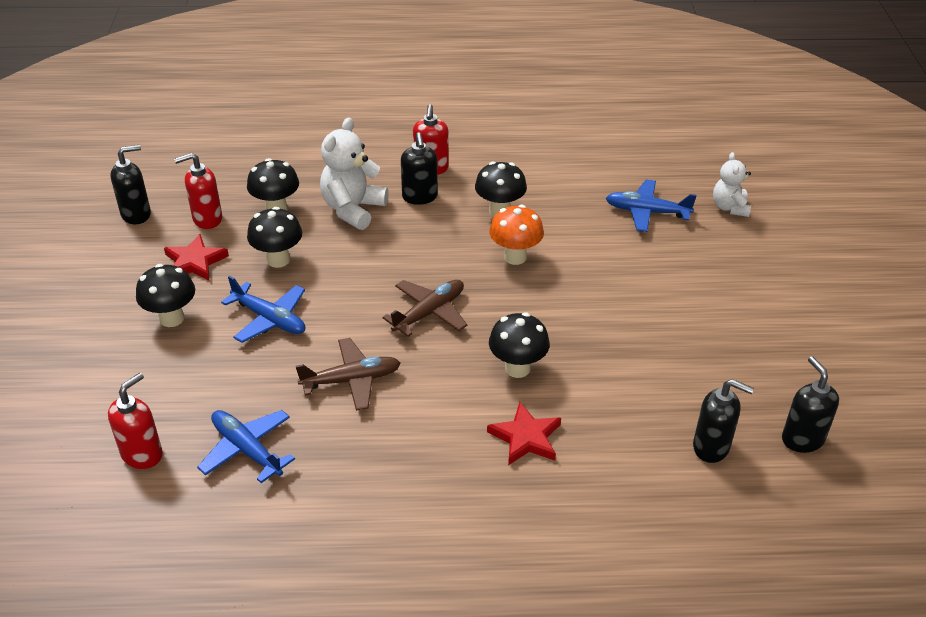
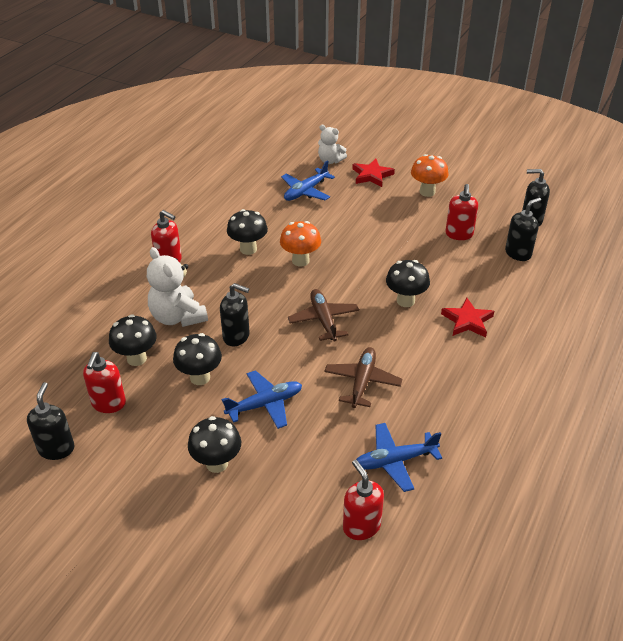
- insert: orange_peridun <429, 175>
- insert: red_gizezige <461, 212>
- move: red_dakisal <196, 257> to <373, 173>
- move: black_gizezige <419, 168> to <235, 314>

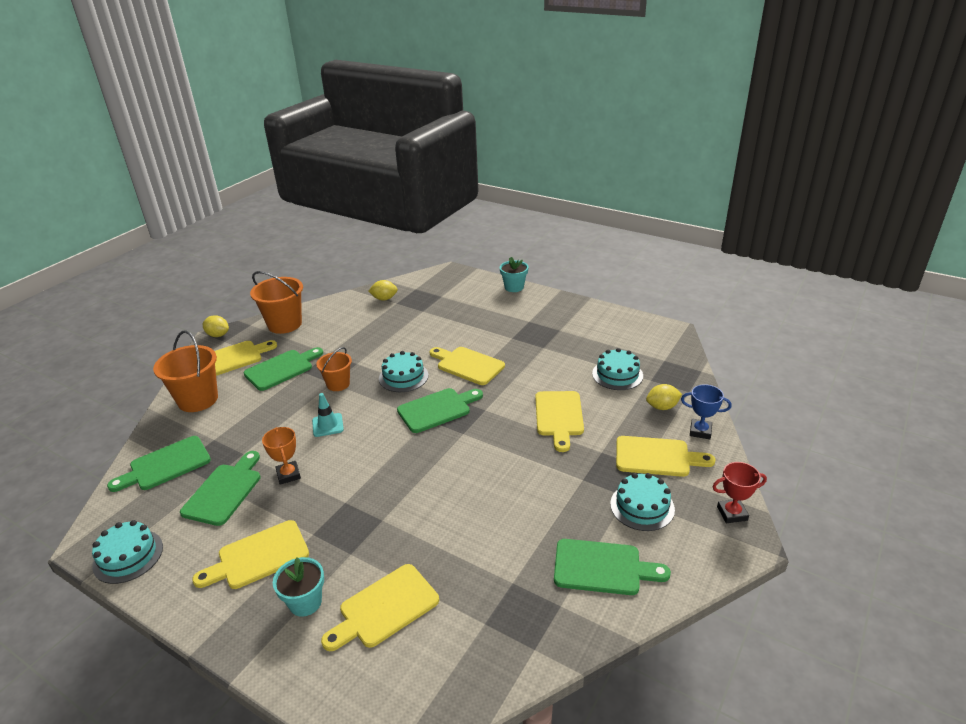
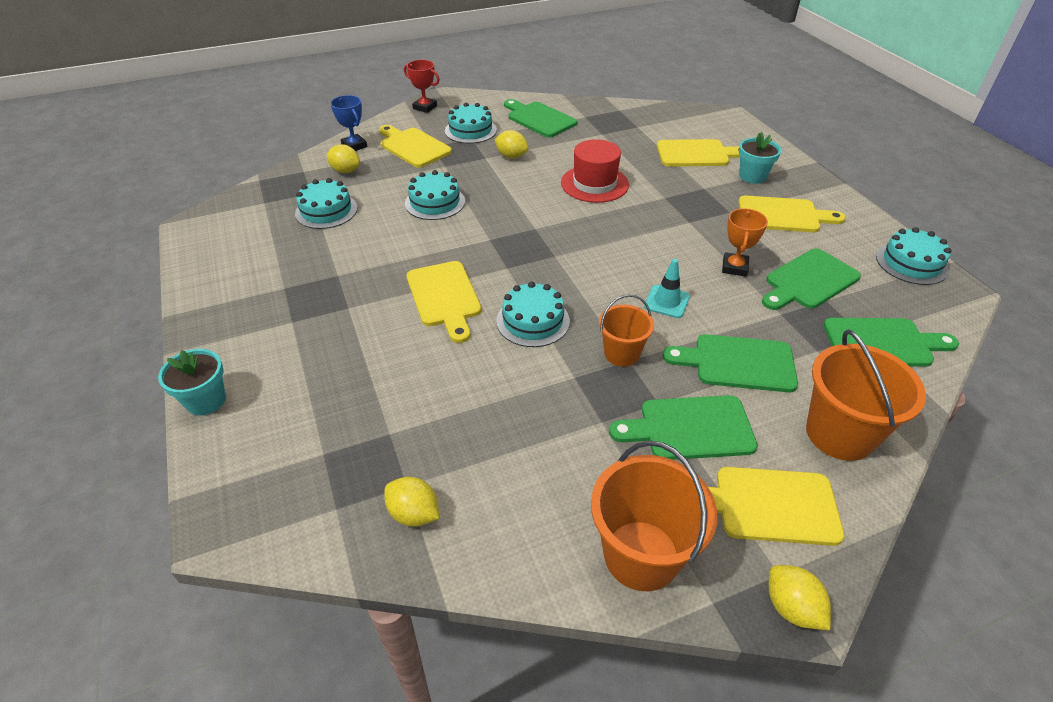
- insert: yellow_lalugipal <511, 144>
- insert: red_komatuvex <595, 171>
- move: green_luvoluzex <440, 410> to <730, 363>
- replace: yellow_luvoluzex <559, 421> to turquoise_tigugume <435, 195>

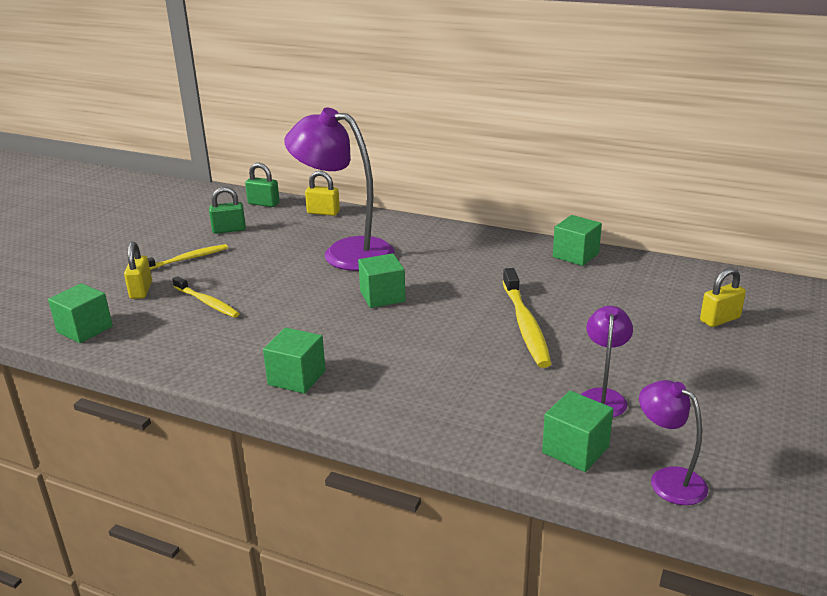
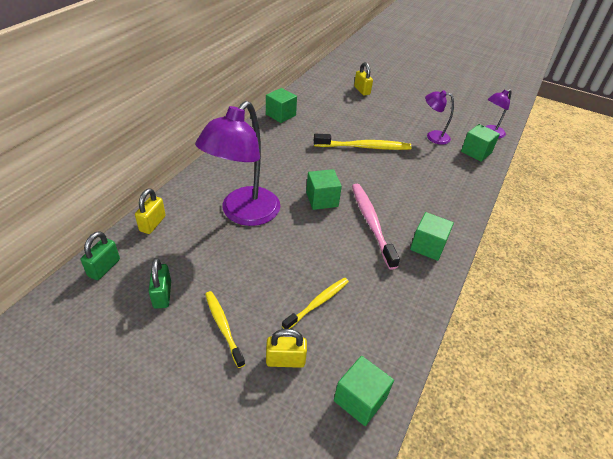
- insert: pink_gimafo <376, 227>

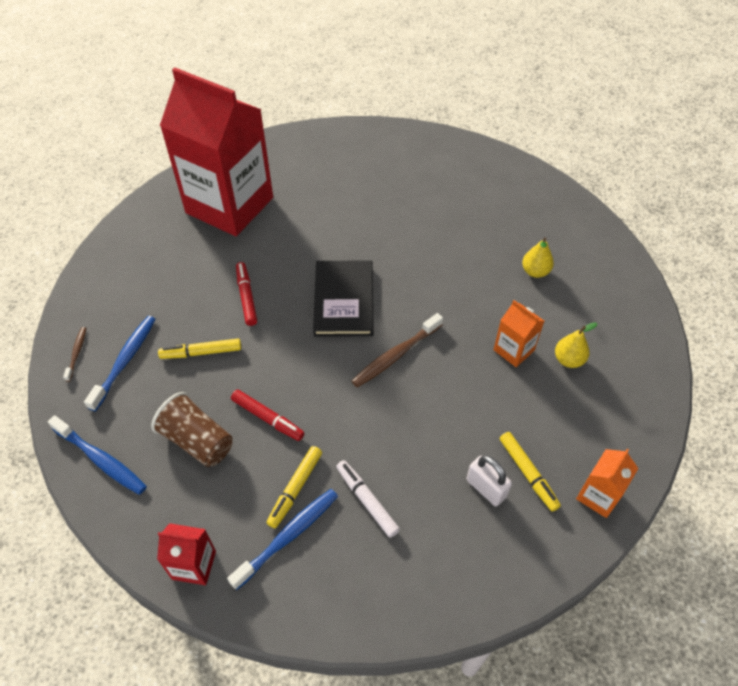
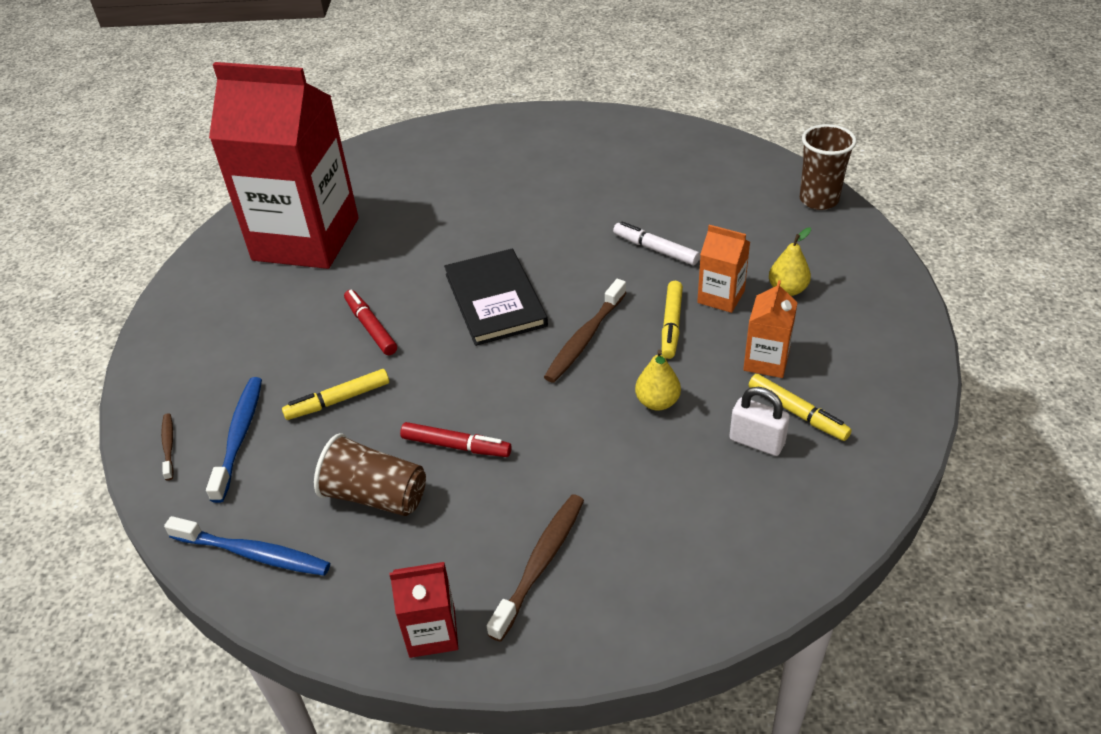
- insert: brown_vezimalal <828, 167>
- move: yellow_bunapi <294, 487> to <672, 320>
- move: white_bunapi <368, 499> to <656, 243>
- move: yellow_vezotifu <538, 258> to <658, 380>
- move: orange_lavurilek <607, 483> to <770, 329>
- recolor: blue_gimafo <282, 539> to brown_gimafo <535, 568>

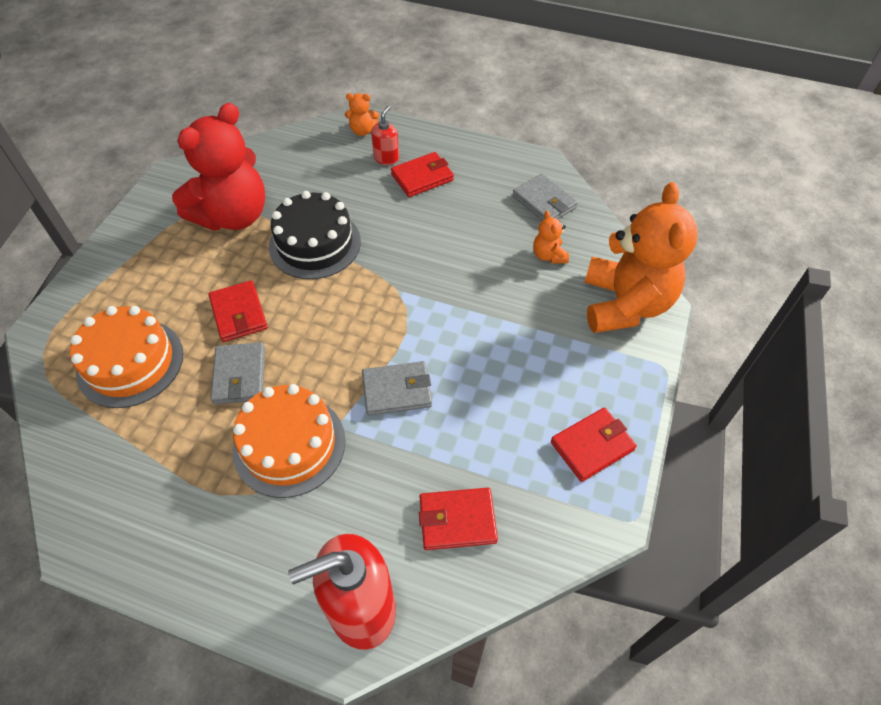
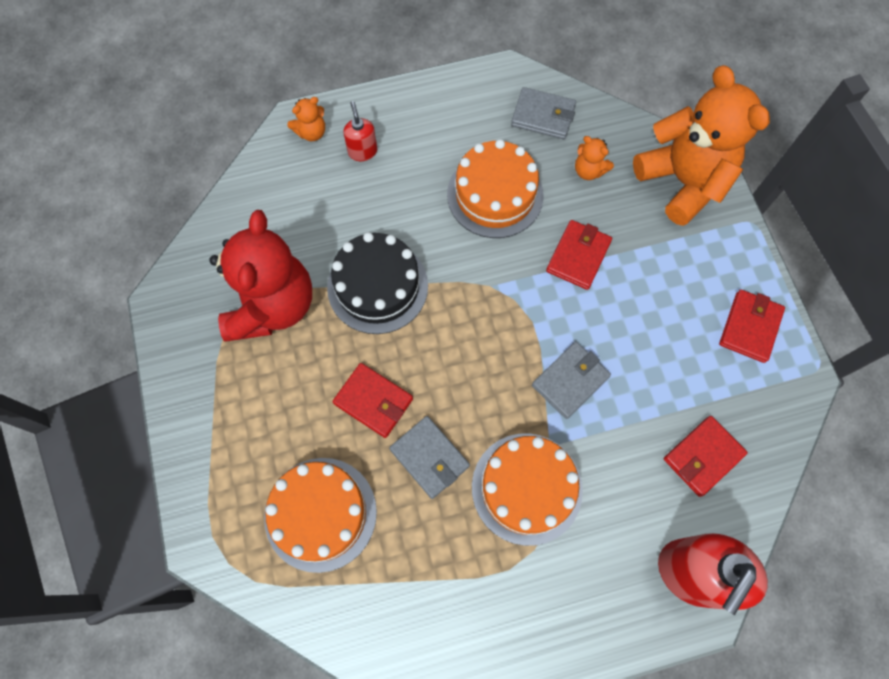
- insert: orange_tigugume <495, 188>
- move: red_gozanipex <422, 174> to <579, 255>

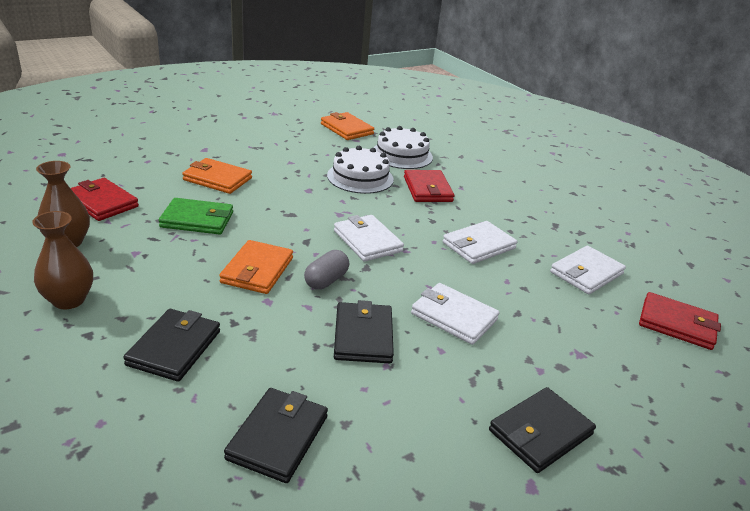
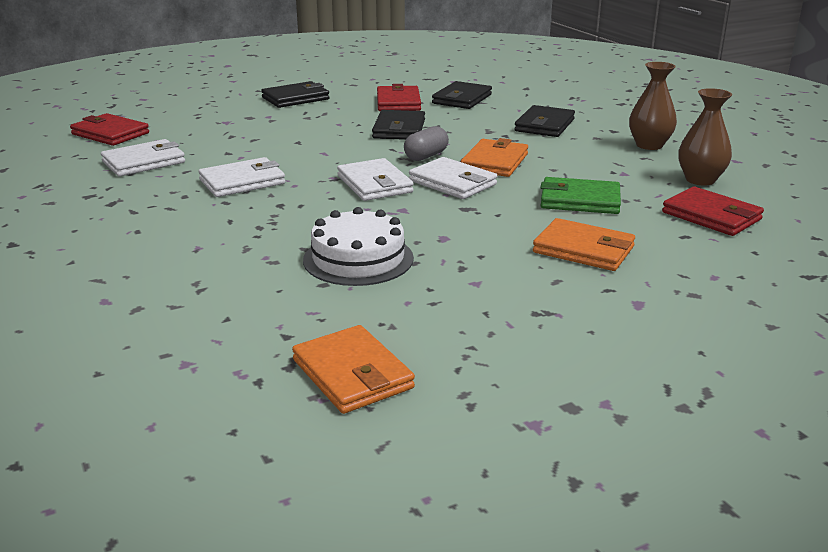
- delete: white_tigugume <403, 147>
- move: red_gozanipex <429, 186> to <399, 97>
- move: white_gozanipex <455, 314> to <453, 178>

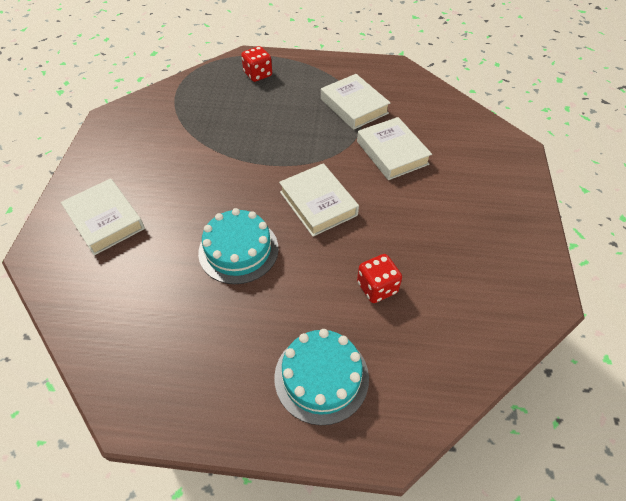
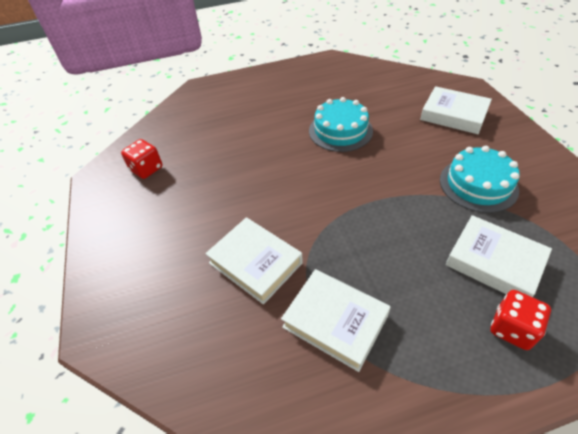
- move: turquoise_tigugume <321, 377> to <480, 179>
- move: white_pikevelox <319, 200> to <499, 256>
- move: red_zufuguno <379, 278> to <141, 159>

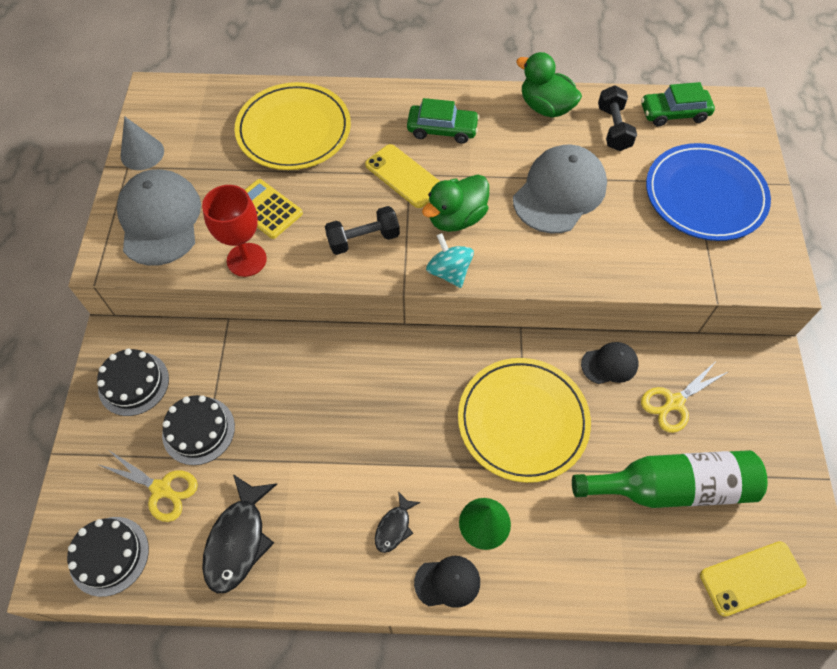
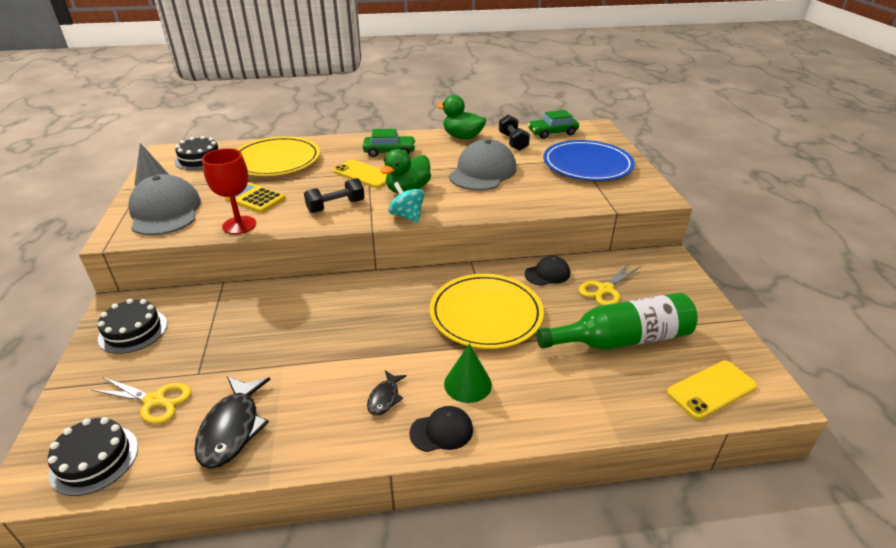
- move: black_tigugume <198, 430> to <196, 153>

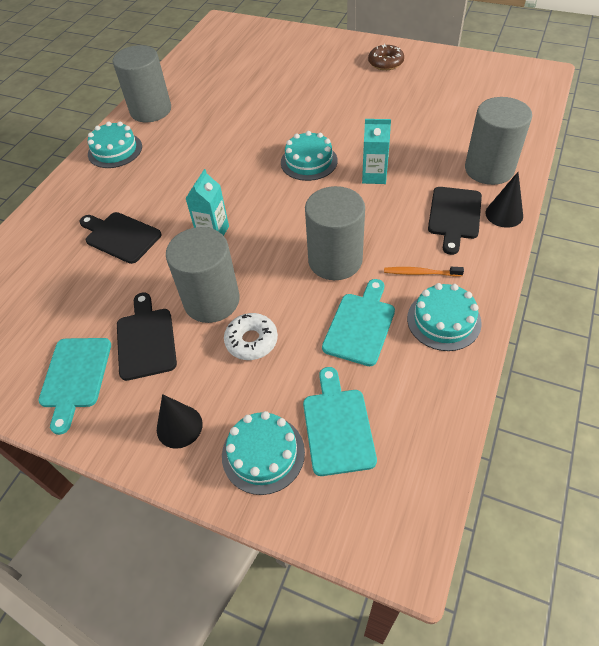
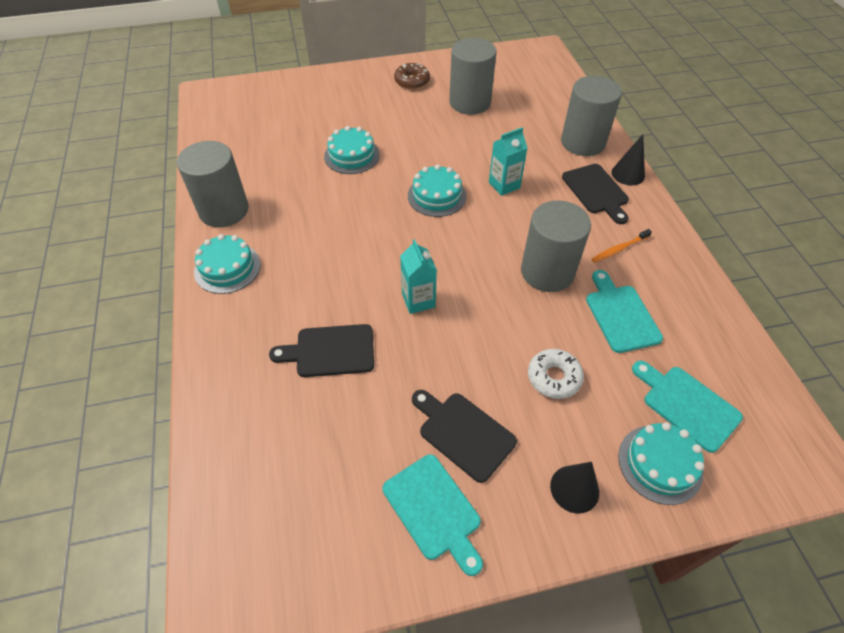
- move: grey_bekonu <203, 275> to <473, 76>
- move: turquoise_tigugume <444, 317> to <352, 150>

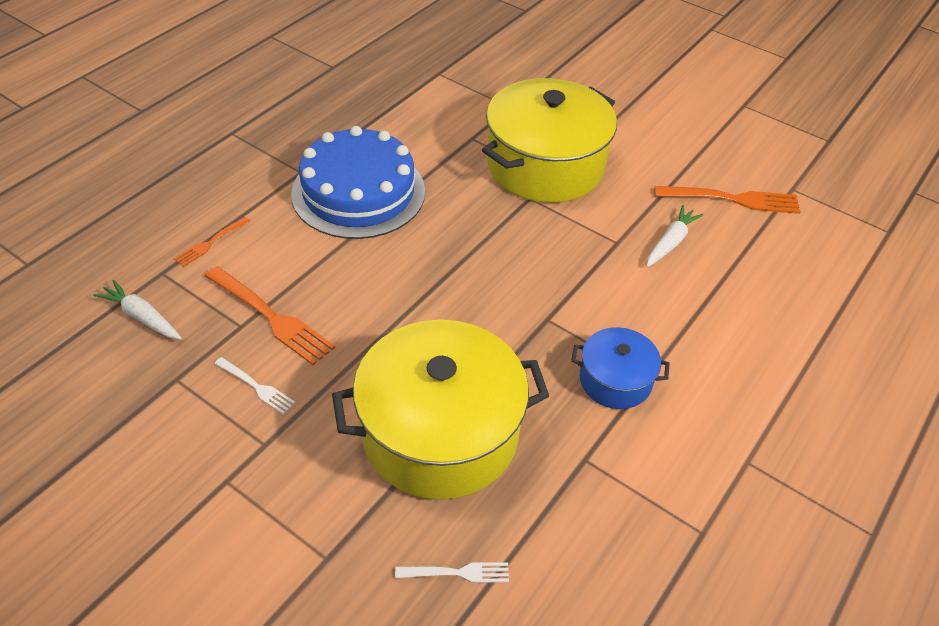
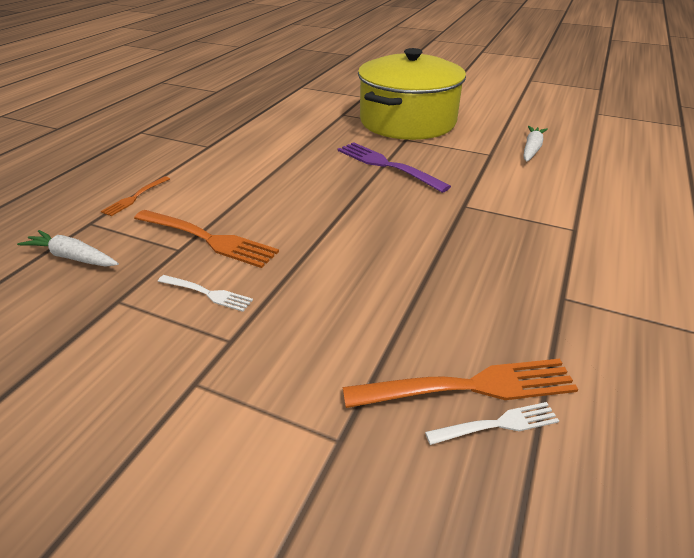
- delete: blue_tigugume <358, 182>
- delete: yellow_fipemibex <440, 410>
- delete: blue_fipemibex <620, 368>
- insert: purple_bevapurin <394, 167>
- move: orange_bevapurin <727, 200> to <460, 383>

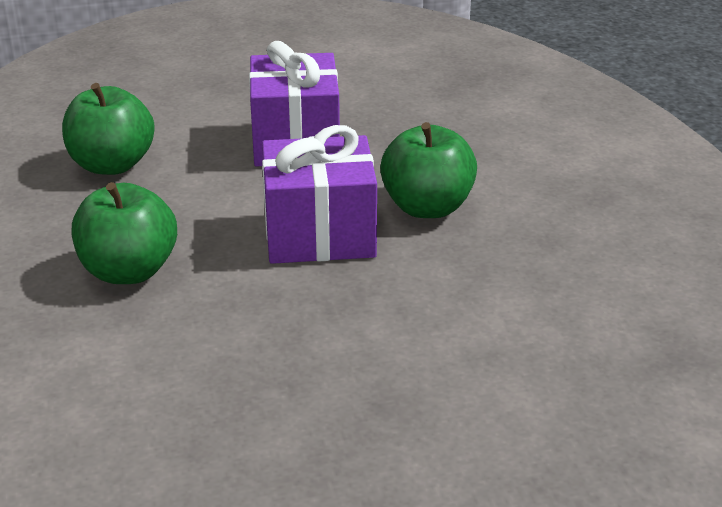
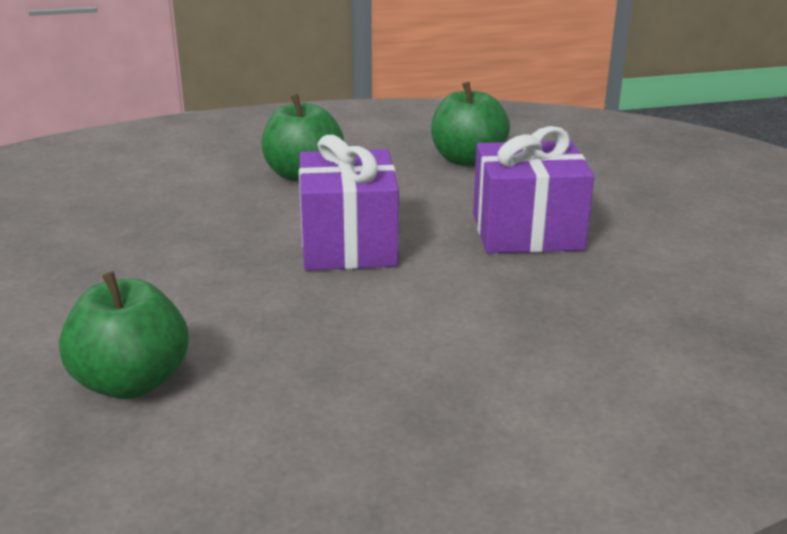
- move: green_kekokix <428, 170> to <124, 335>

